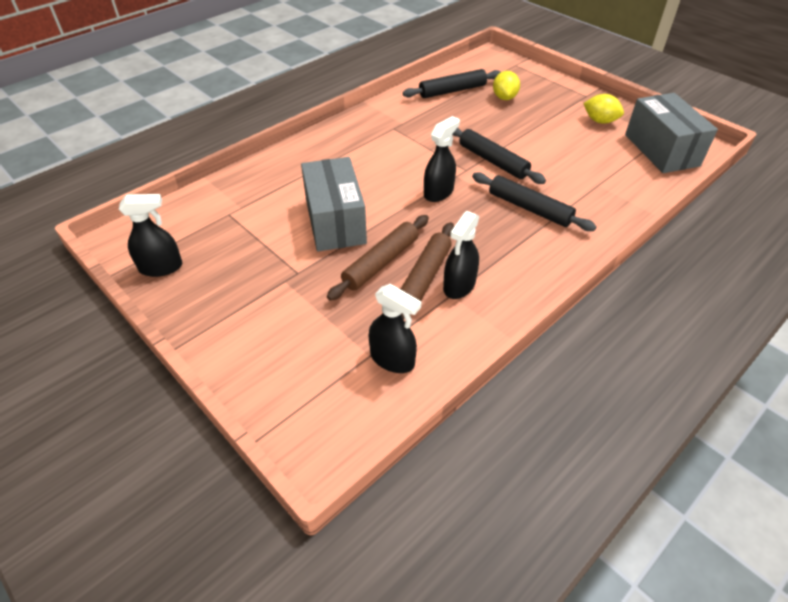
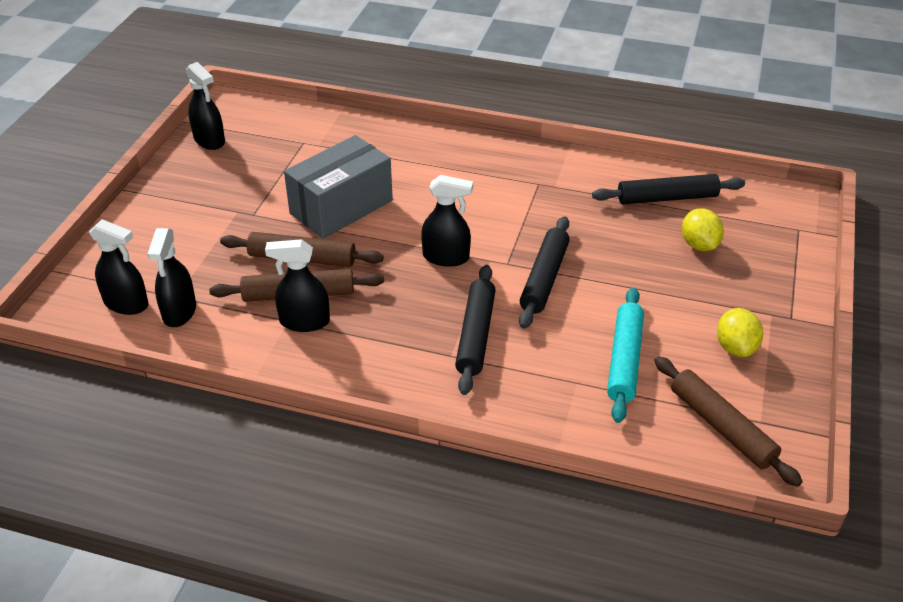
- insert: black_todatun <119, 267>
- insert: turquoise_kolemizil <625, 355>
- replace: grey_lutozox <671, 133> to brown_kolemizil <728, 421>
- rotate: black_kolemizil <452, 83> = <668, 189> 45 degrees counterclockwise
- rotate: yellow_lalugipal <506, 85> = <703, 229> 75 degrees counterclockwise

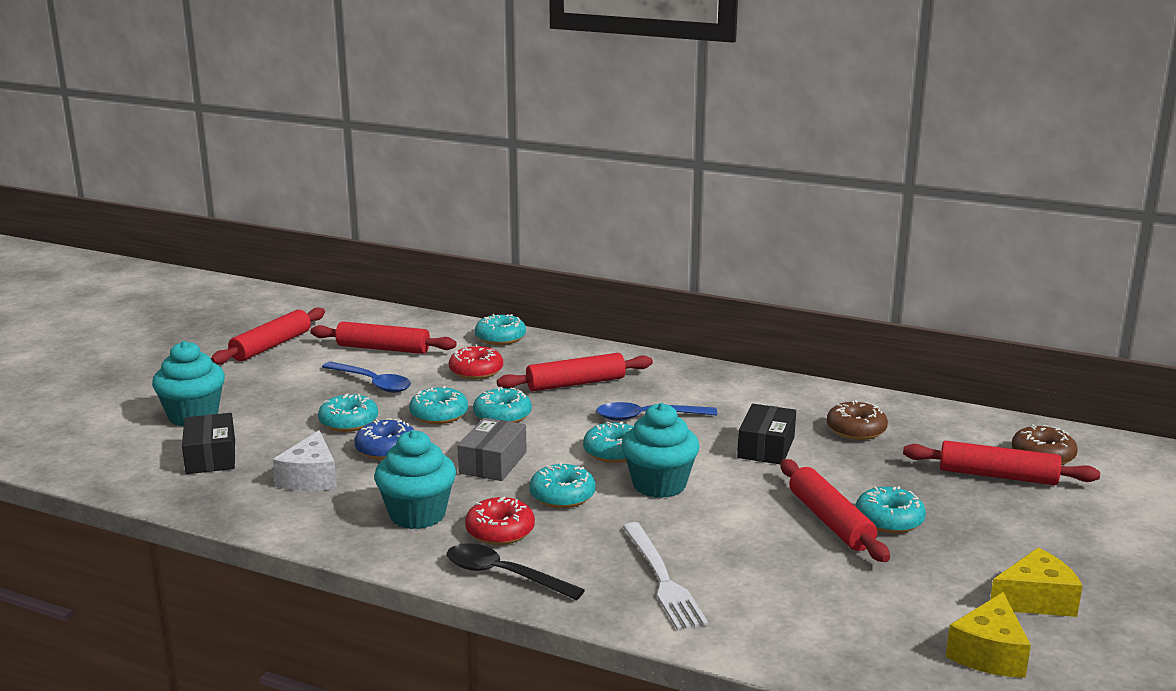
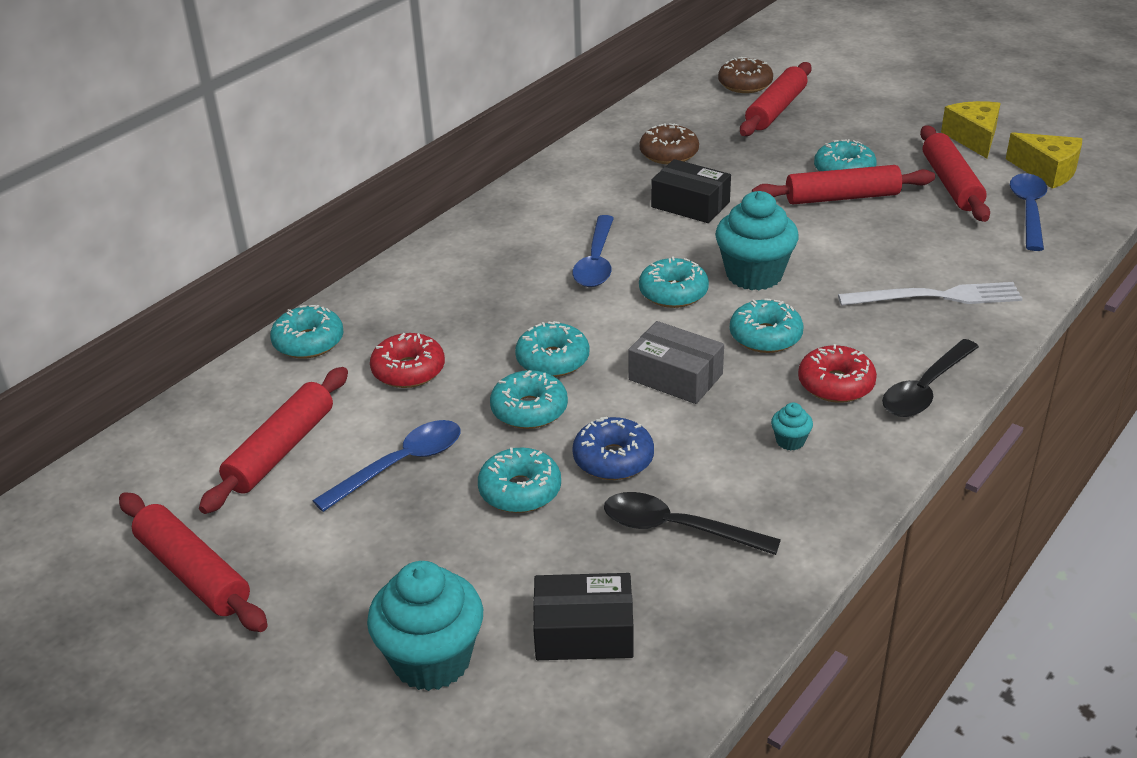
- insert: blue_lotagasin <1028, 212>
- move: red_kolemizil <575, 372> to <955, 173>
- replace: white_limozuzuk <305, 460> to black_lotagasin <692, 523>
- resize: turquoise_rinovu <415, 479> = <792, 426> x0.43

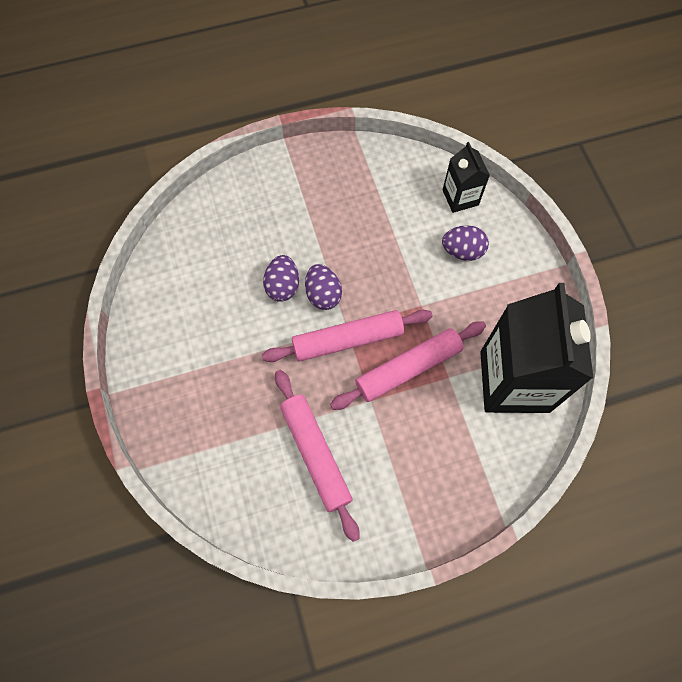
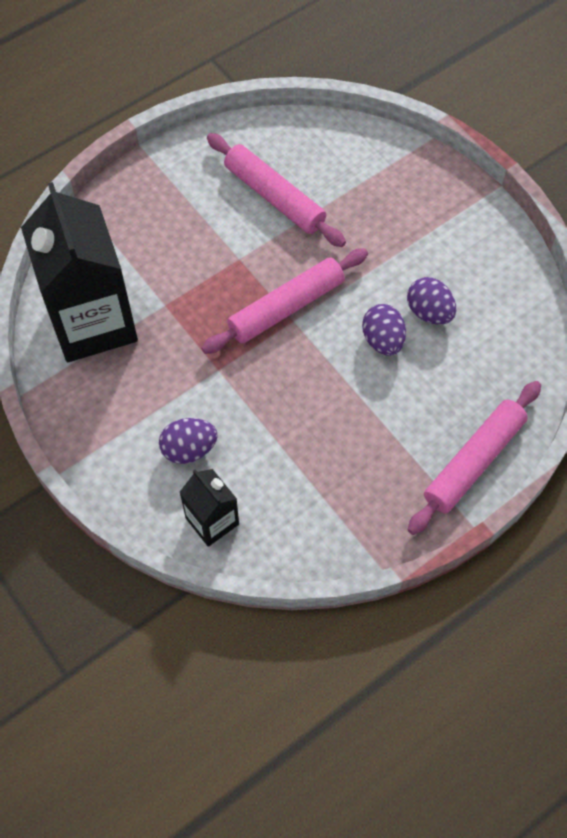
- move: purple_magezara <323, 287> to <431, 301>
- move: pink_kolemizil <408, 365> to <474, 458>

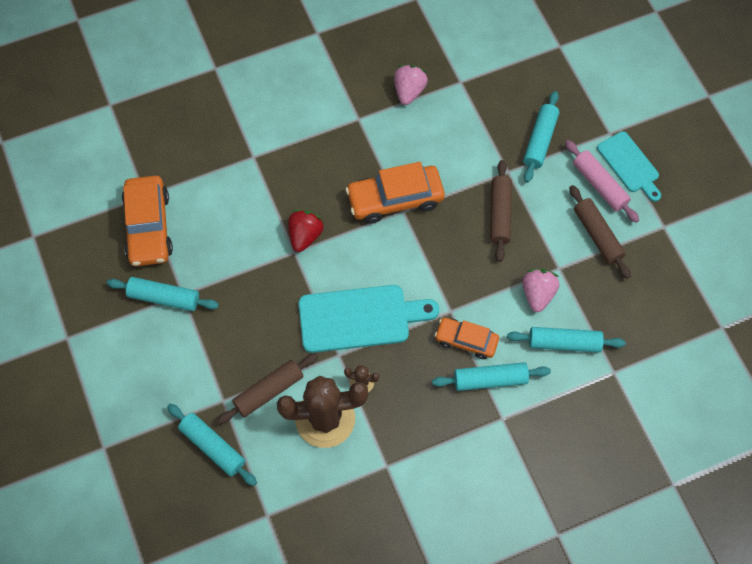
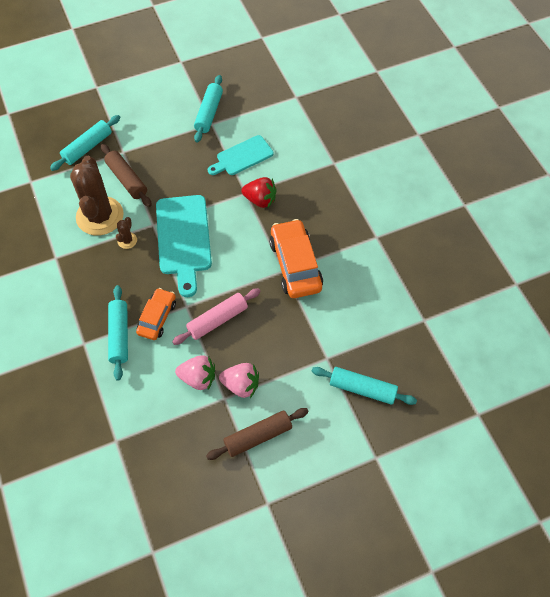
- delete: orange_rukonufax <147, 221>
- delete: brown_kolemizil <501, 211>
- delete: turquoise_kolemizil <566, 340>
- move: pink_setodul <411, 85> to <239, 380>
- move: pink_kolemizil <602, 181> to <216, 316>
- move: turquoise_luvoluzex <629, 166> to <240, 155>

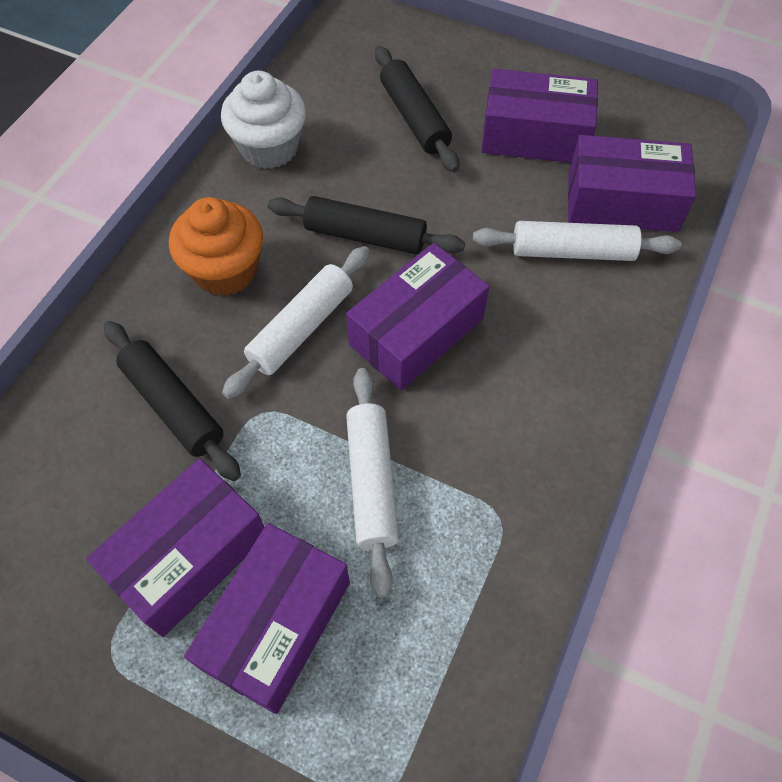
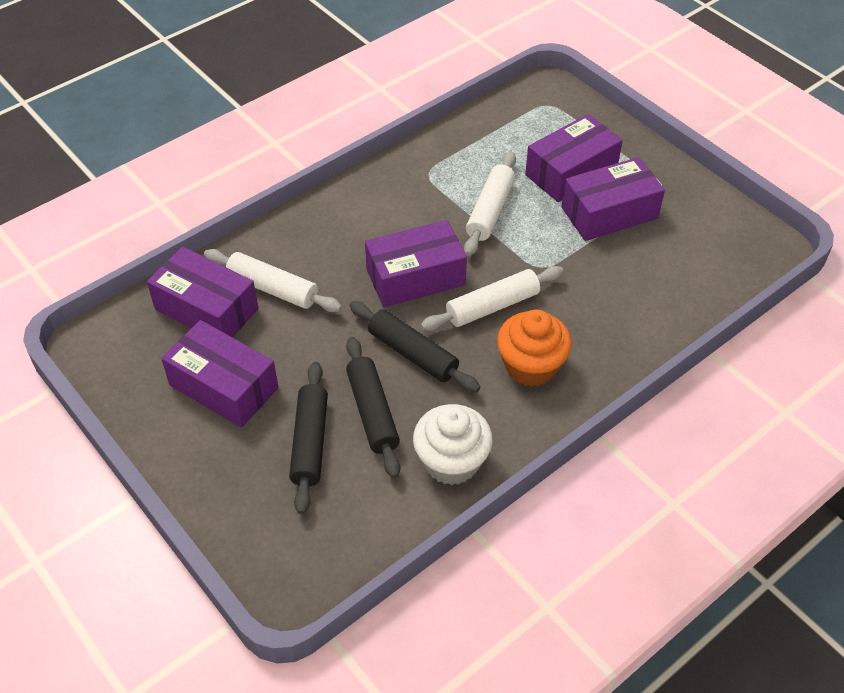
- move: black_kolemizil <172, 401> to <373, 407>

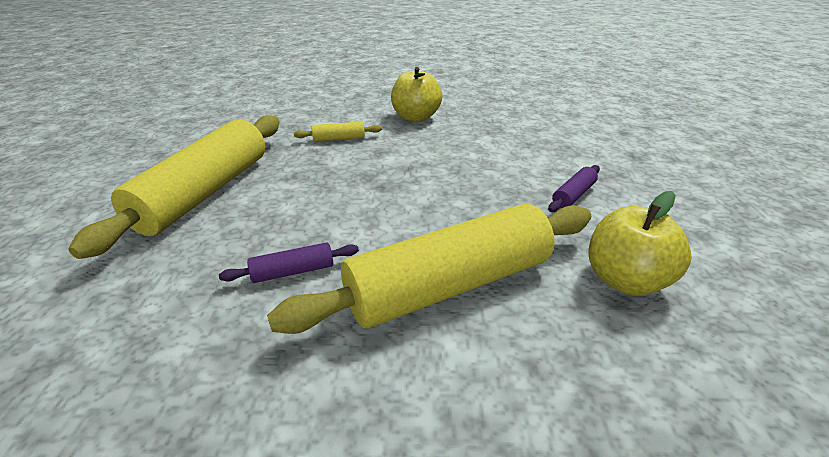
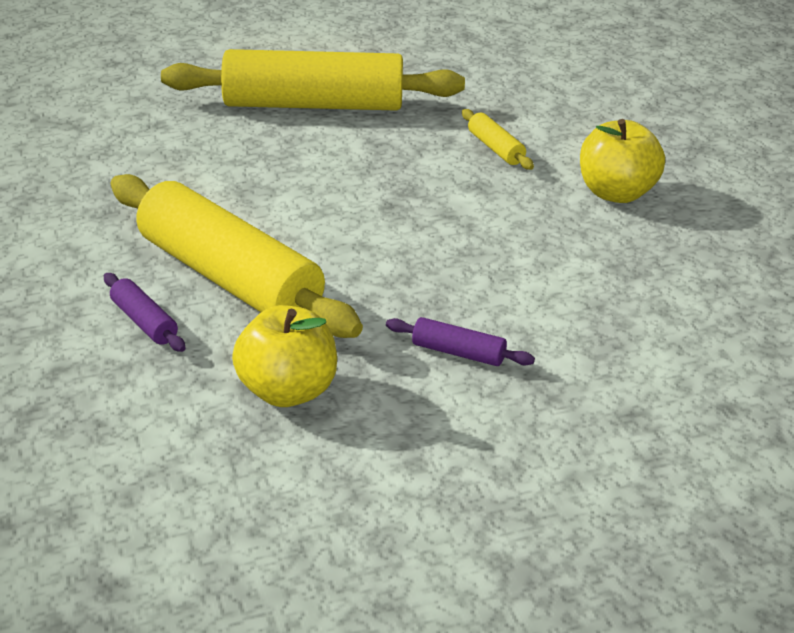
- move: purple_kolemizil <289, 262> to <145, 312>

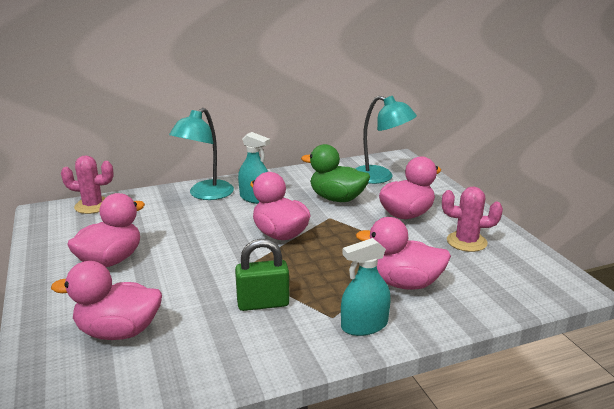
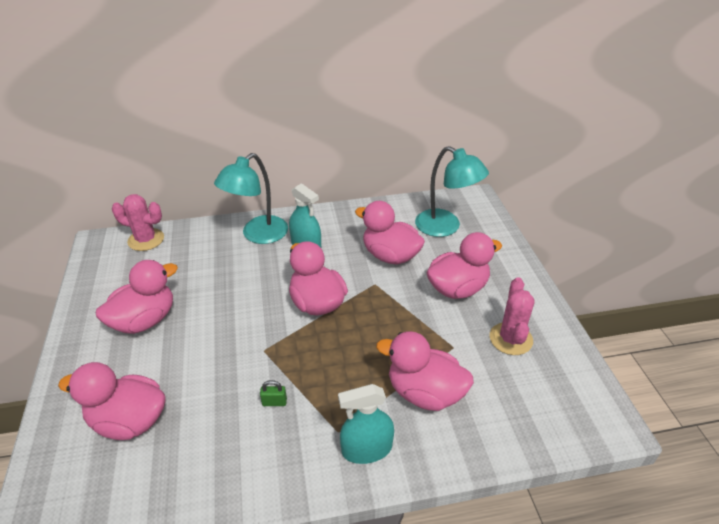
- recolor: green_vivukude <335, 173> to pink_vivukude <390, 233>
- rotate: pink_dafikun <472, 219> = <512, 316> 75 degrees clockwise
- resize: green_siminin <262, 275> = <273, 393> x0.47

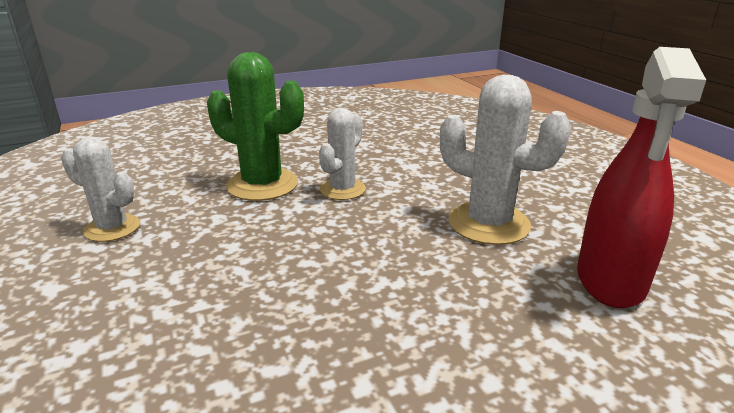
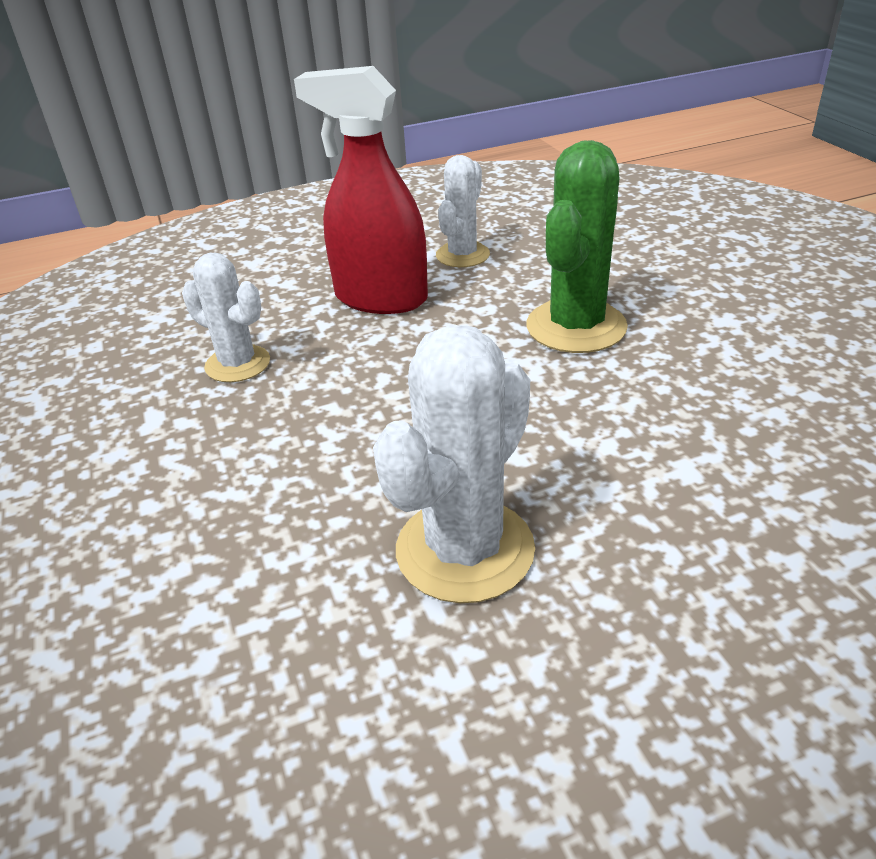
- move: white_dafikun <342, 154> to <226, 317>
- move: red_todatun <641, 177> to <361, 190>

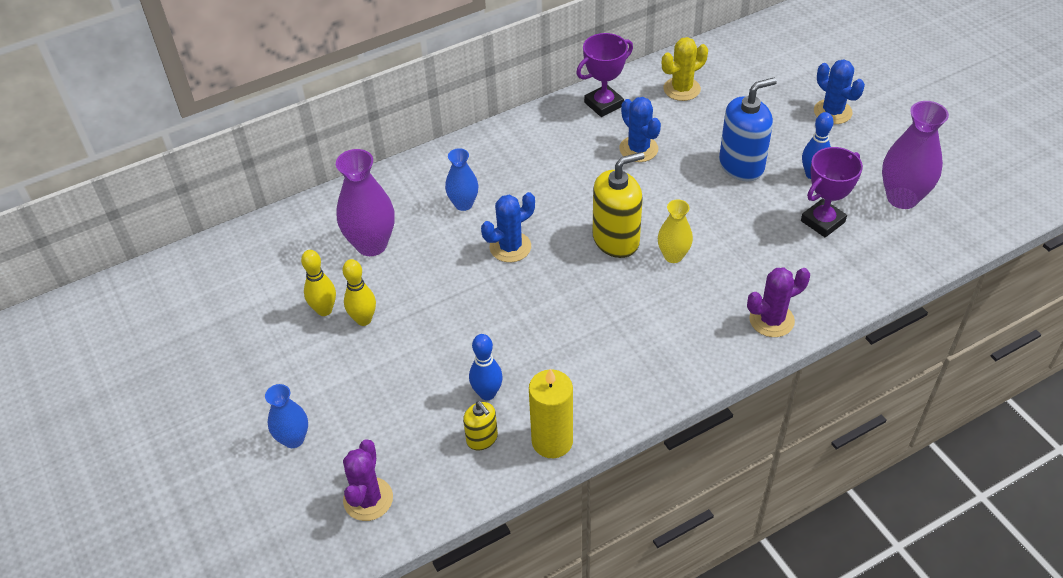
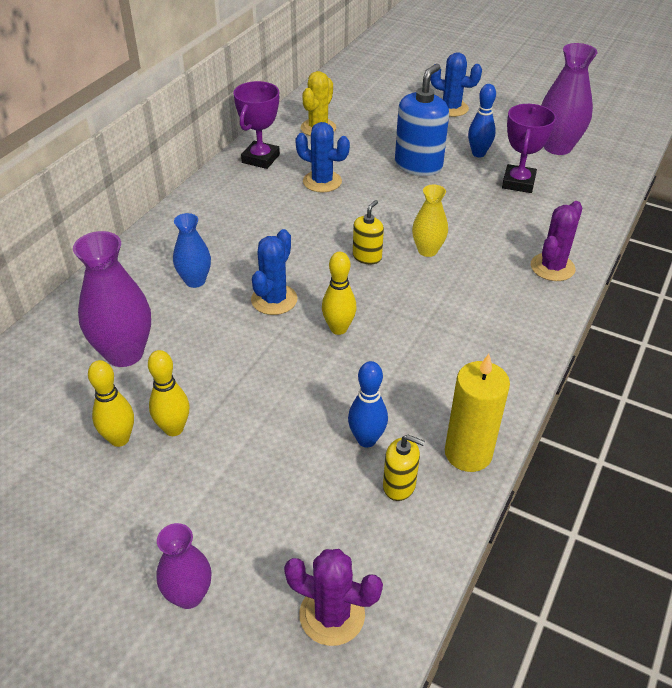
- insert: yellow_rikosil <339, 293>
- recolor: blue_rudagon <286, 416> to purple_rudagon <183, 566>
- rotate: purple_dafikun <368, 480> = <333, 597> 45 degrees counterclockwise
- resize: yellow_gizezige <619, 205> = <368, 232> x0.53

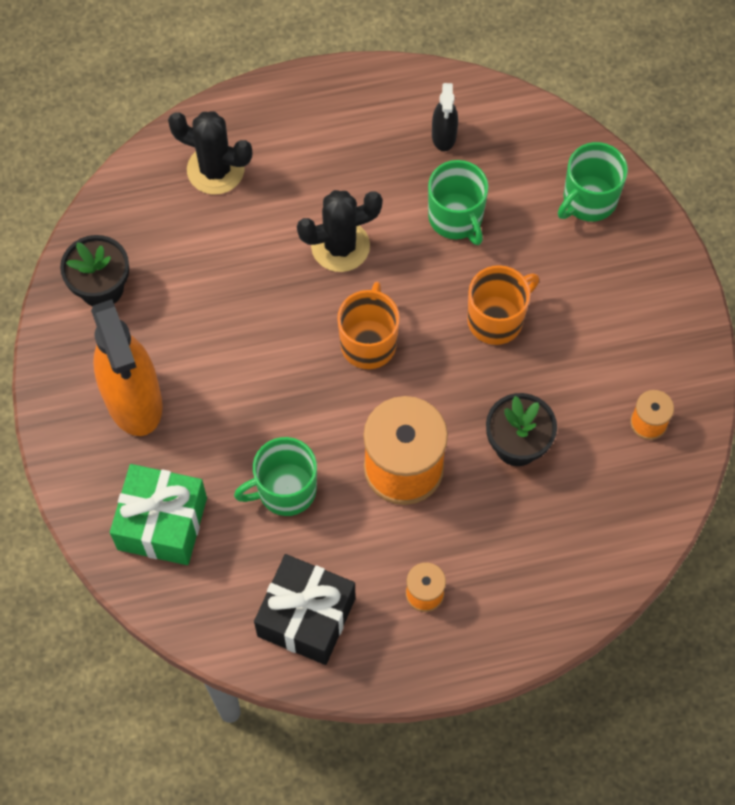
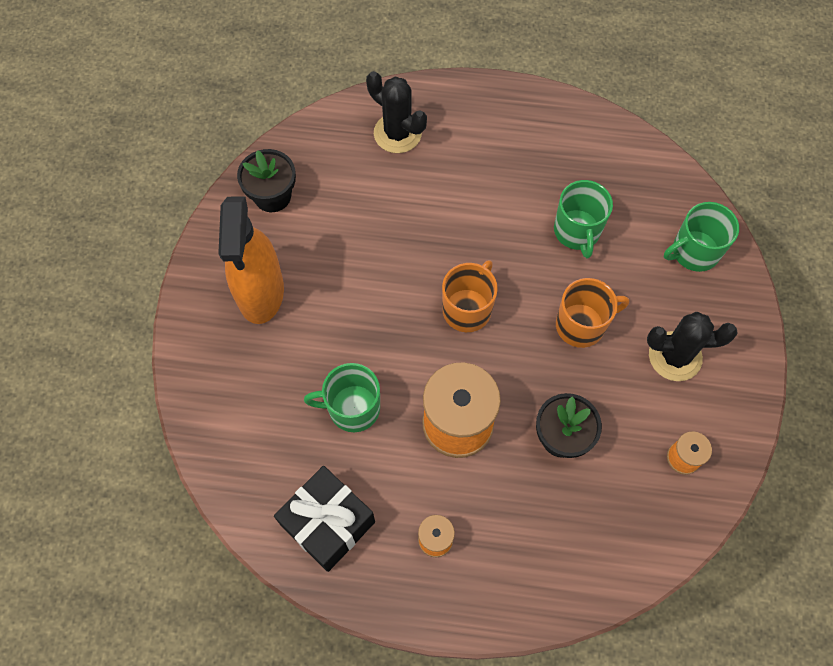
- delete: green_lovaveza <158, 514>
- delete: black_todatun <445, 117>
- move: black_dafikun <340, 231> to <692, 346>

